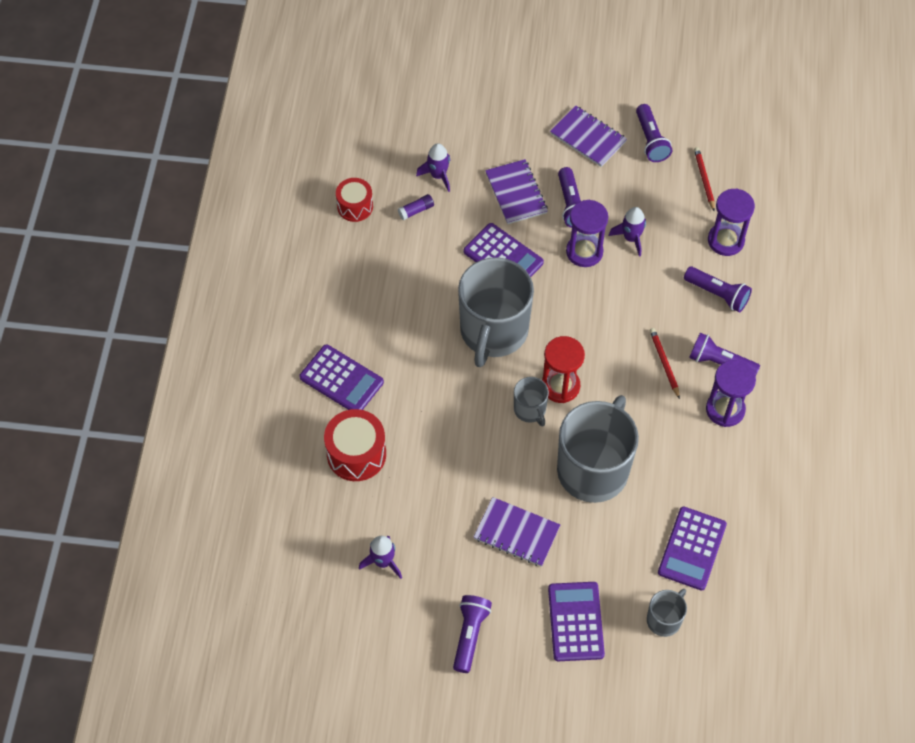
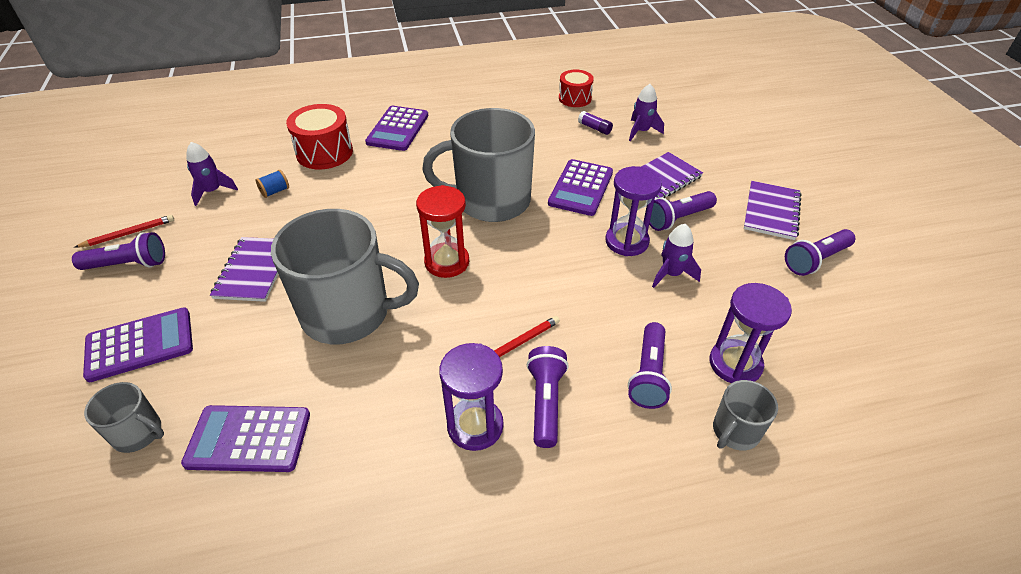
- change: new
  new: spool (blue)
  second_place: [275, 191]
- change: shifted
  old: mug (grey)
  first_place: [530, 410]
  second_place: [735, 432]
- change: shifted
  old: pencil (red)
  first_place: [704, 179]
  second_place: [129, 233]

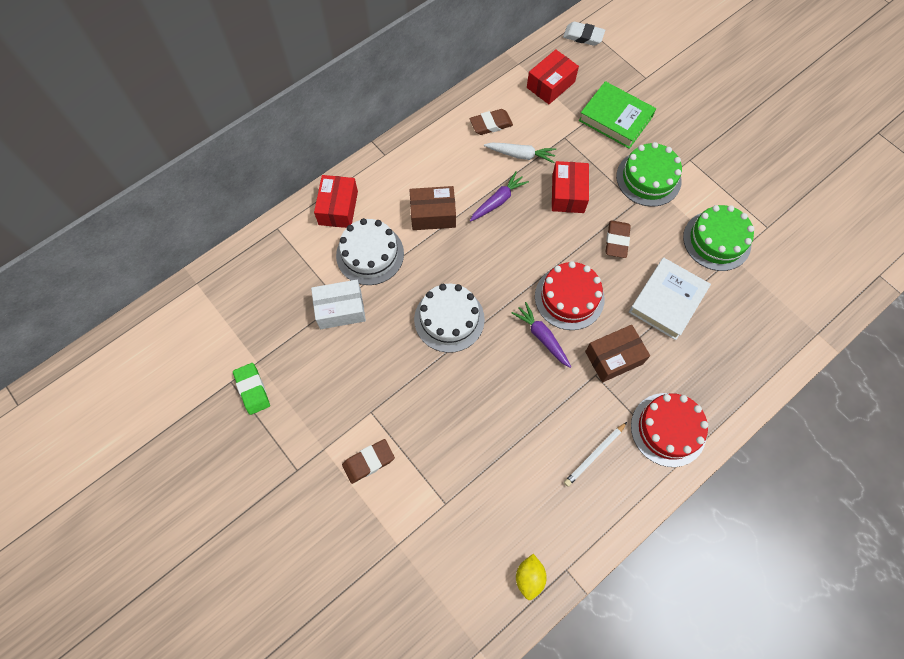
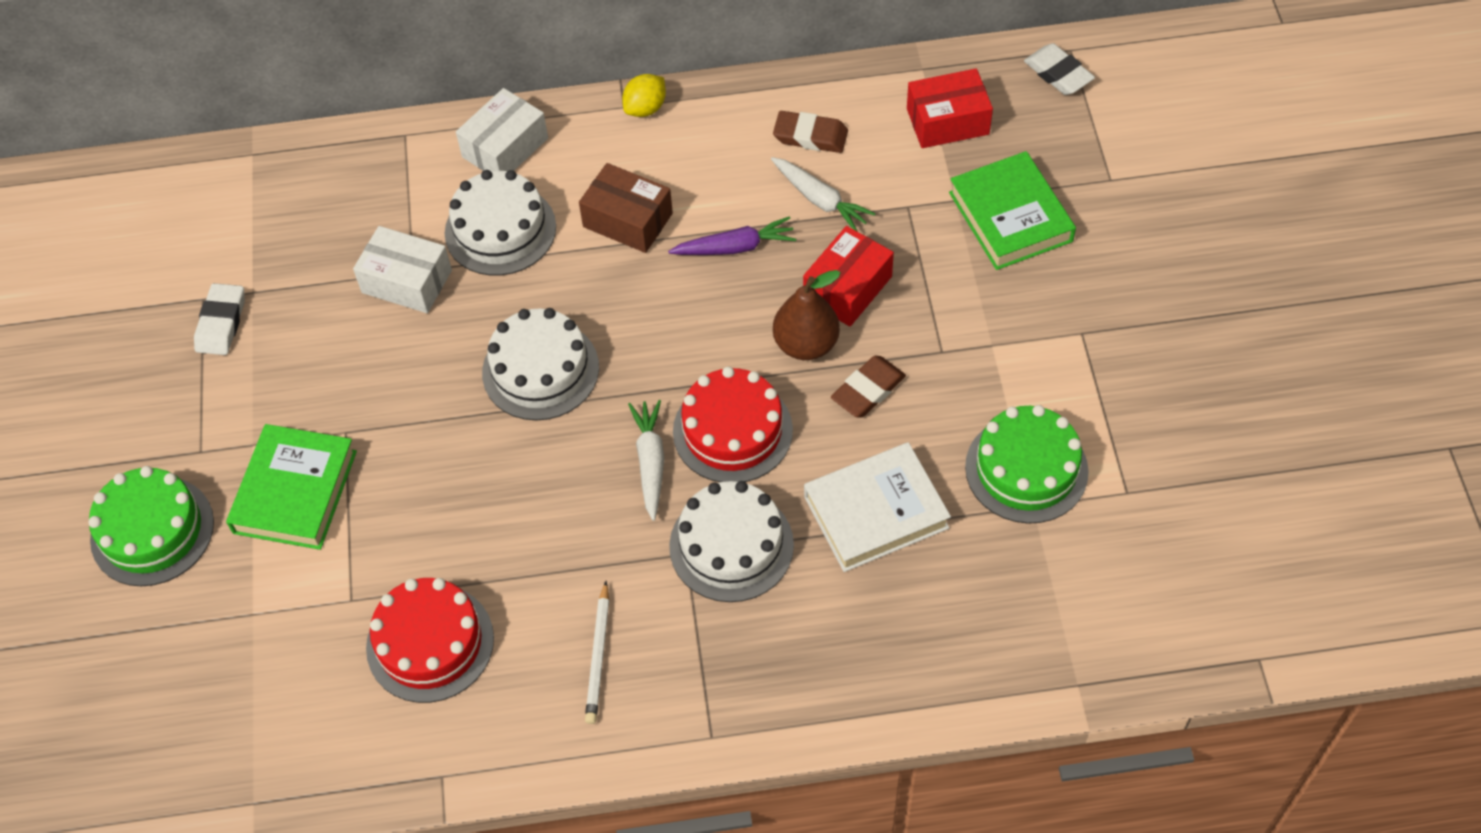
- change: new
  new: pear (brown)
  second_place: [806, 344]
- change: shifted
  old: lemon (yellow)
  first_place: [529, 577]
  second_place: [645, 108]
- change: shifted
  old: cake (green)
  first_place: [648, 178]
  second_place: [152, 531]
- change: shifted
  old: cake (red)
  first_place: [668, 429]
  second_place: [430, 643]
- change: swapped
  old: eraser (brown)
  new: book (green)
  first_place: [368, 462]
  second_place: [295, 492]
- change: swapped
  old: box (brown)
  new: cake (white)
  first_place: [613, 358]
  second_place: [731, 545]
- change: repainted
  old: eraser (green)
  new: eraser (white)
  first_place: [252, 389]
  second_place: [221, 323]
- change: repainted
  old: box (red)
  new: box (white)
  first_place: [338, 208]
  second_place: [505, 147]
- change: repainted
  old: carrot (purple)
  new: carrot (white)
  first_place: [542, 337]
  second_place: [650, 462]
- change: rotated
  old: pencil (white)
  first_place: [594, 455]
  second_place: [598, 656]
  degrees: -75

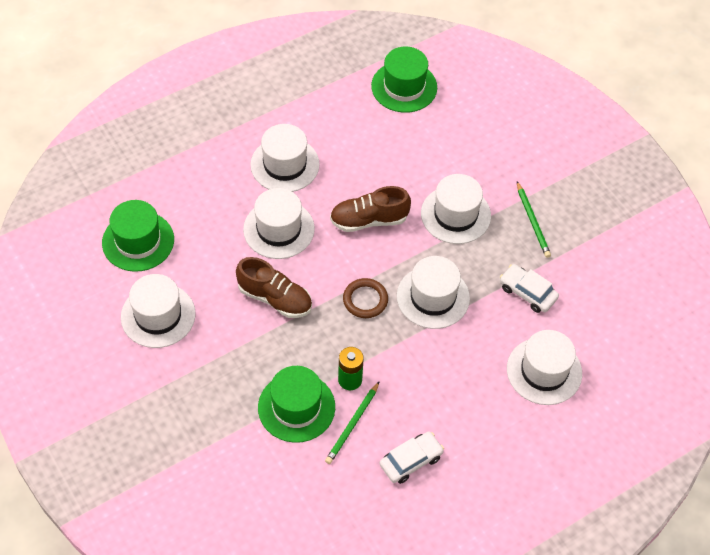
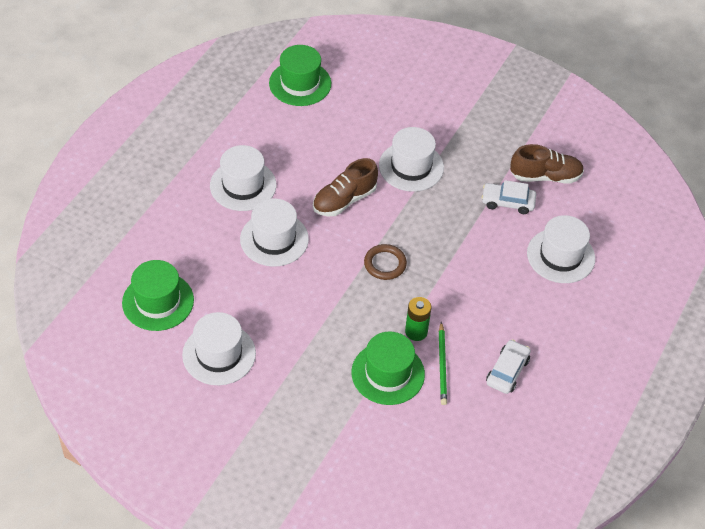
- change: gone
  old: hat (white)
  first_place: [433, 297]
- change: gone
  old: pencil (green)
  first_place: [532, 221]
- change: shifted
  old: shoe (brown)
  first_place: [275, 298]
  second_place: [545, 176]

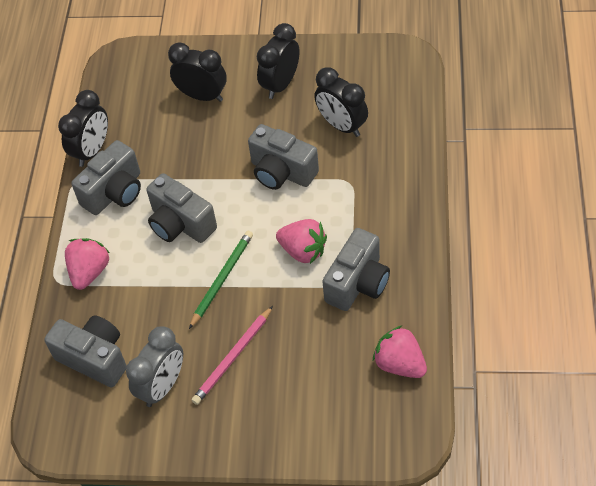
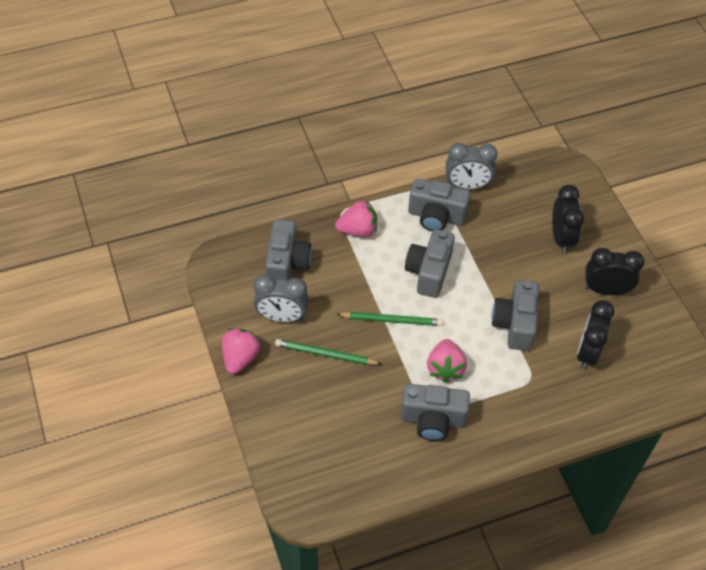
- change: shifted
  old: strawberry (pink)
  first_place: [399, 364]
  second_place: [240, 358]
- change: repainted
  old: clock (black)
  new: clock (grey)
  first_place: [92, 151]
  second_place: [467, 186]
- change: repainted
  old: pencil (pink)
  new: pencil (green)
  first_place: [233, 357]
  second_place: [325, 354]

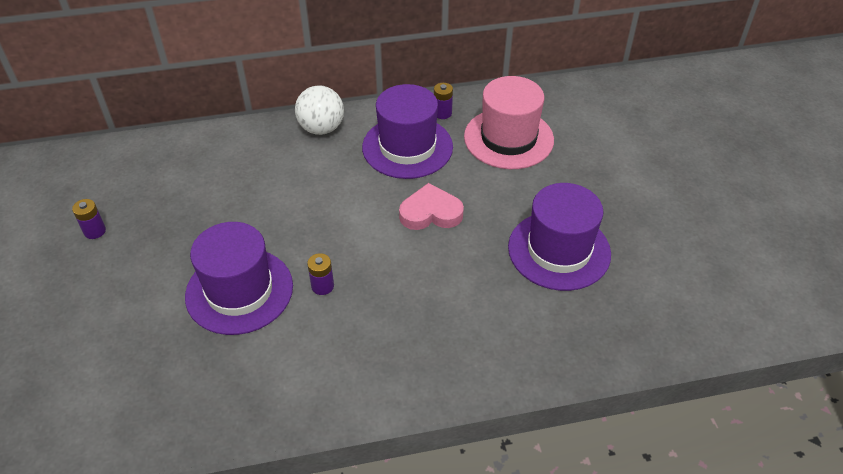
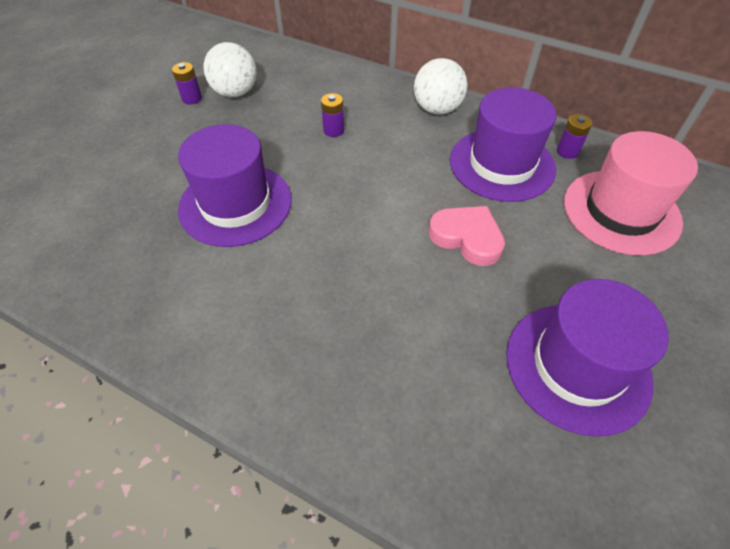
- change: new
  new: ball (white)
  second_place: [235, 92]
- change: shifted
  old: battery (purple)
  first_place: [322, 286]
  second_place: [333, 130]

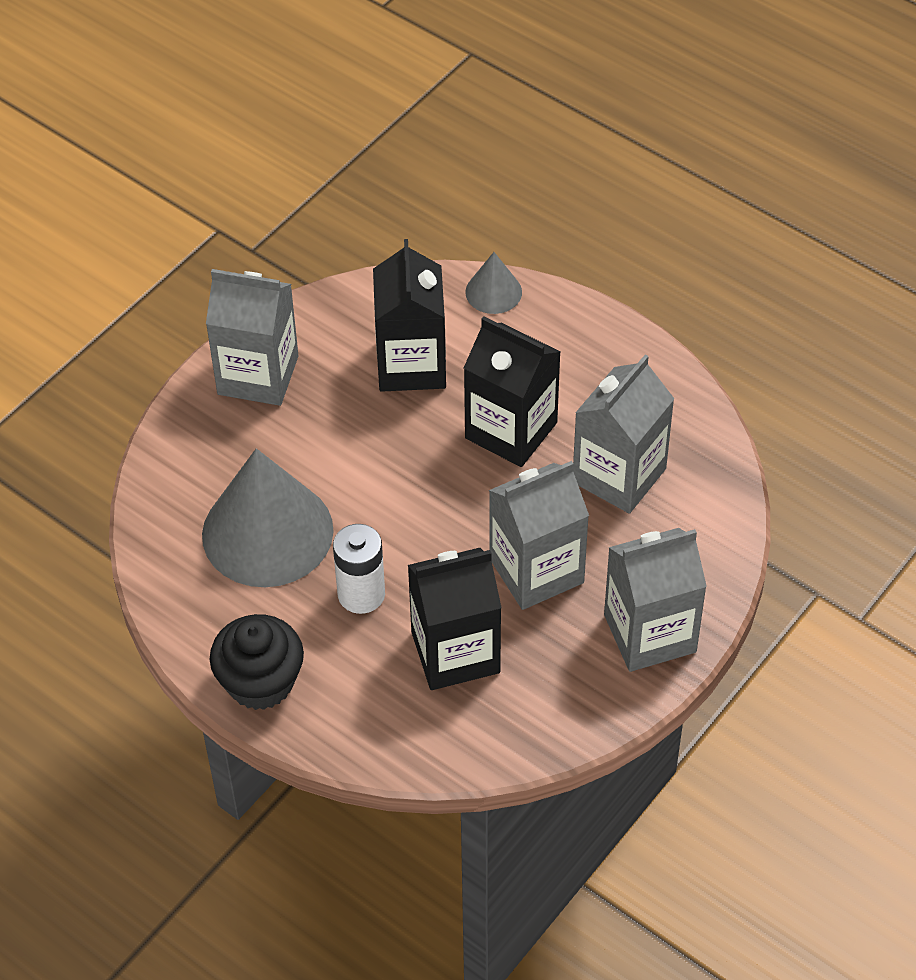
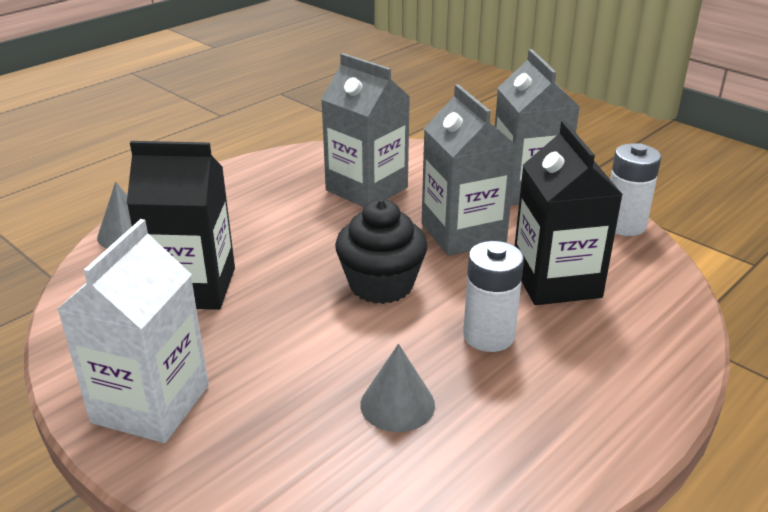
- change: gone
  old: carton (black)
  first_place: [511, 430]
- change: new
  new: battery (white)
  second_place: [624, 225]
- change: shifted
  old: cupcake (black)
  first_place: [260, 682]
  second_place: [381, 285]
- change: repainted
  old: carton (grey)
  new: carton (white)
  first_place: [258, 375]
  second_place: [151, 404]
- change: scaled
  old: cone (grey)
  first_place: [267, 532]
  second_place: [397, 404]
  factor: 0.47

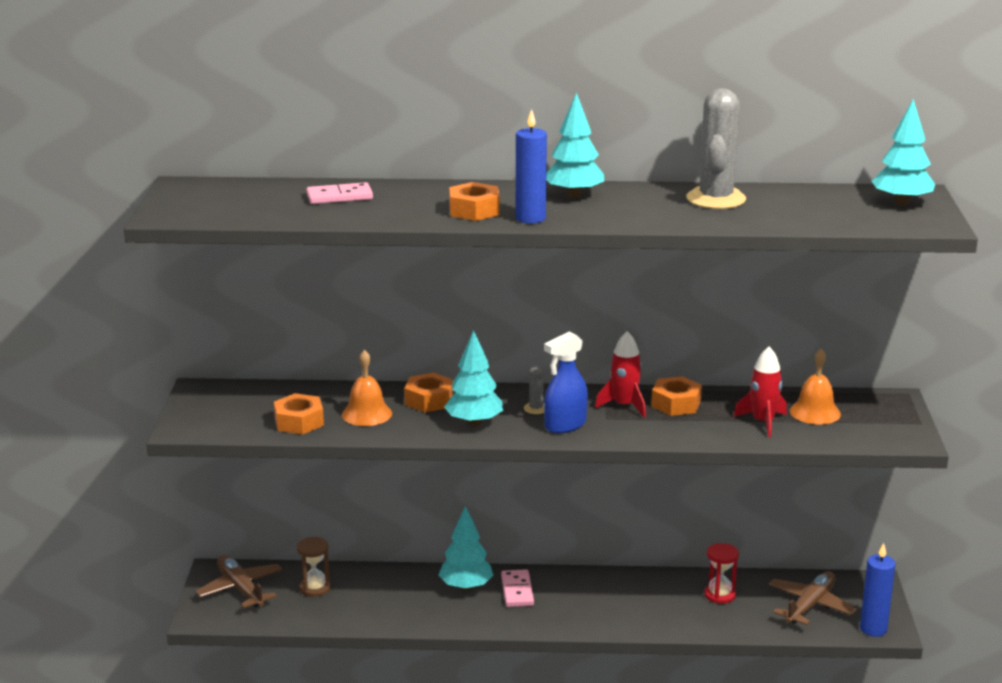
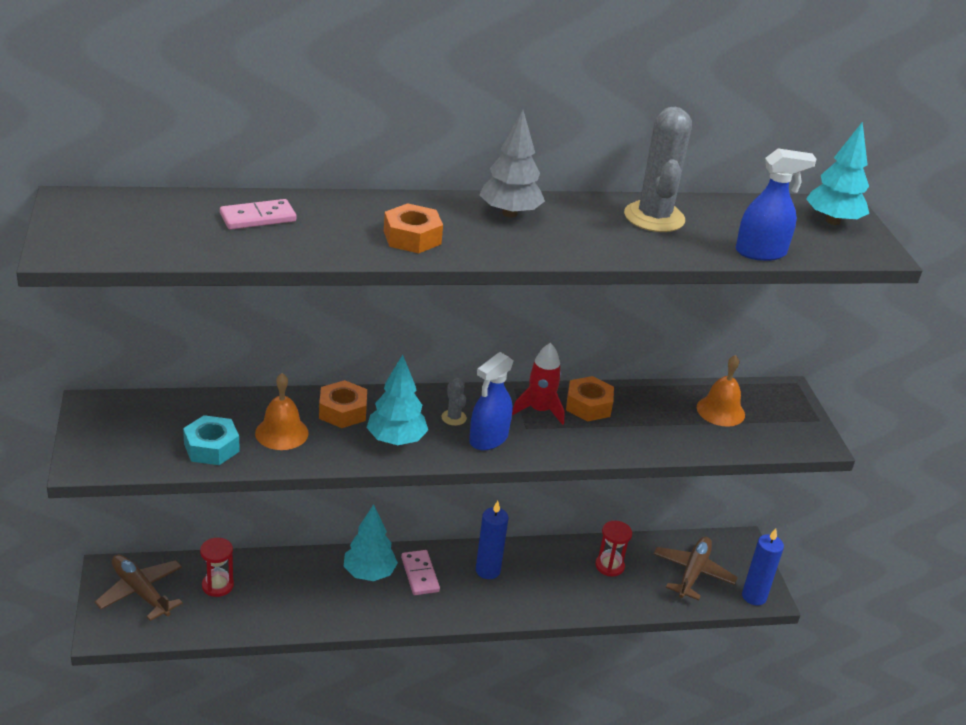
- change: gone
  old: rocket (red)
  first_place: [763, 422]
- change: new
  new: spray bottle (blue)
  second_place: [761, 252]
- change: shifted
  old: candle (blue)
  first_place: [530, 218]
  second_place: [487, 570]
- change: repainted
  old: nut (orange)
  new: nut (turquoise)
  first_place: [299, 422]
  second_place: [211, 447]
- change: repainted
  old: hourglass (brown)
  new: hourglass (red)
  first_place: [315, 588]
  second_place: [217, 585]
- change: repainted
  old: tree (turquoise)
  new: tree (grey)
  first_place: [574, 195]
  second_place: [509, 213]

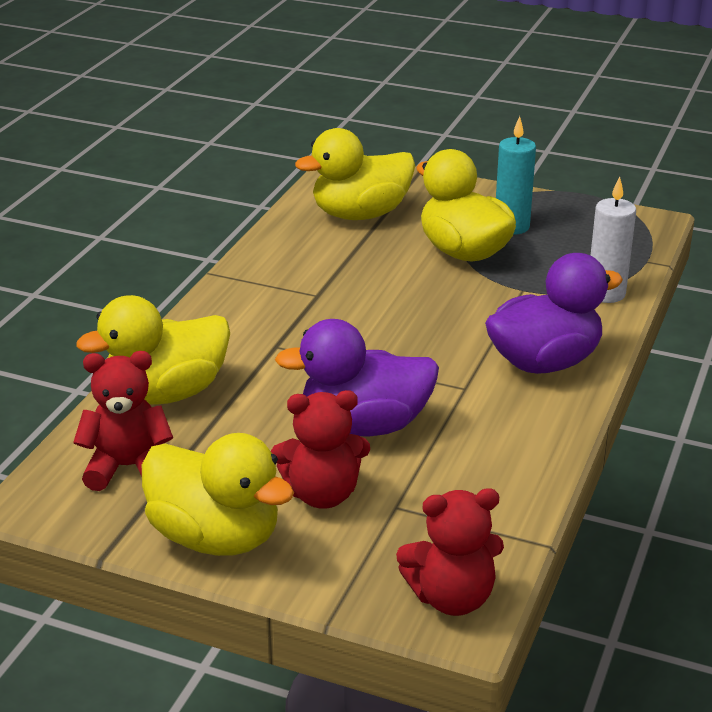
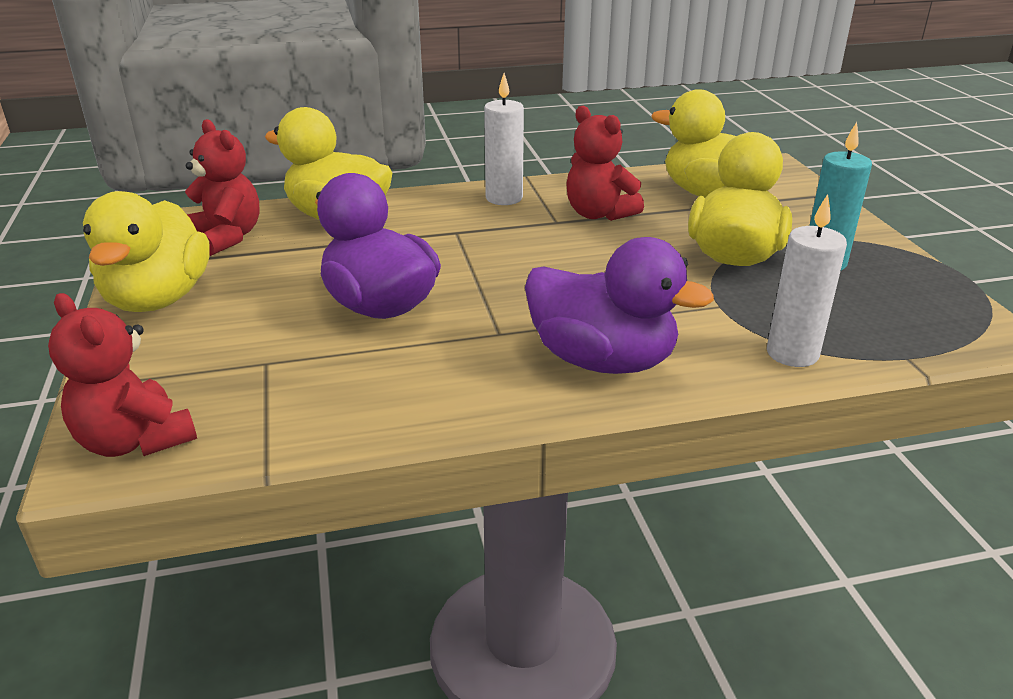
- change: new
  new: candle (white)
  second_place: [504, 198]
- change: shifted
  old: teddy bear (red)
  first_place: [322, 494]
  second_place: [598, 214]

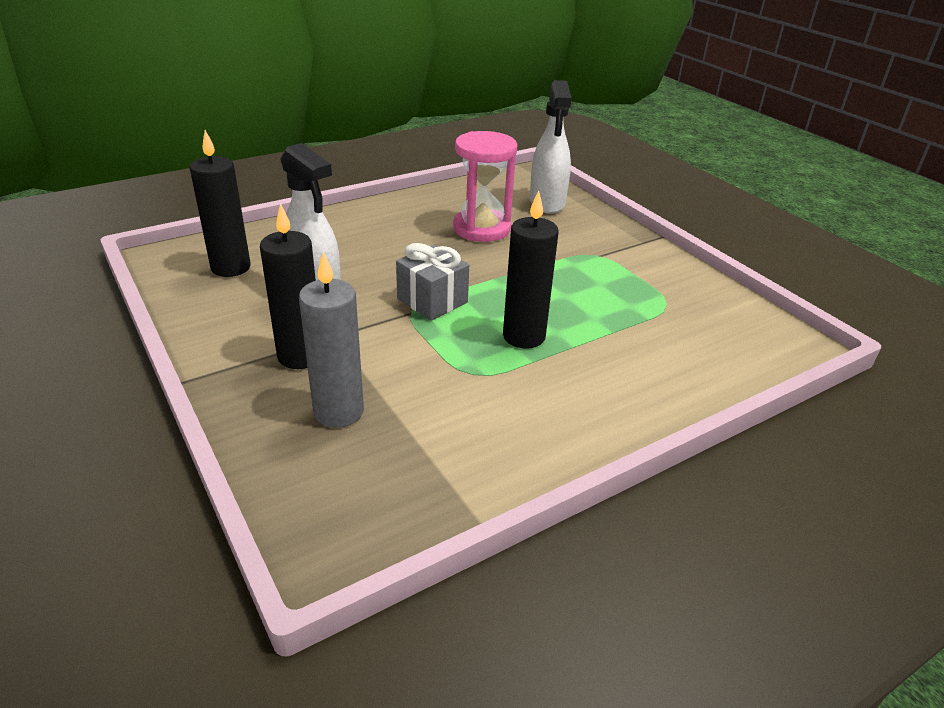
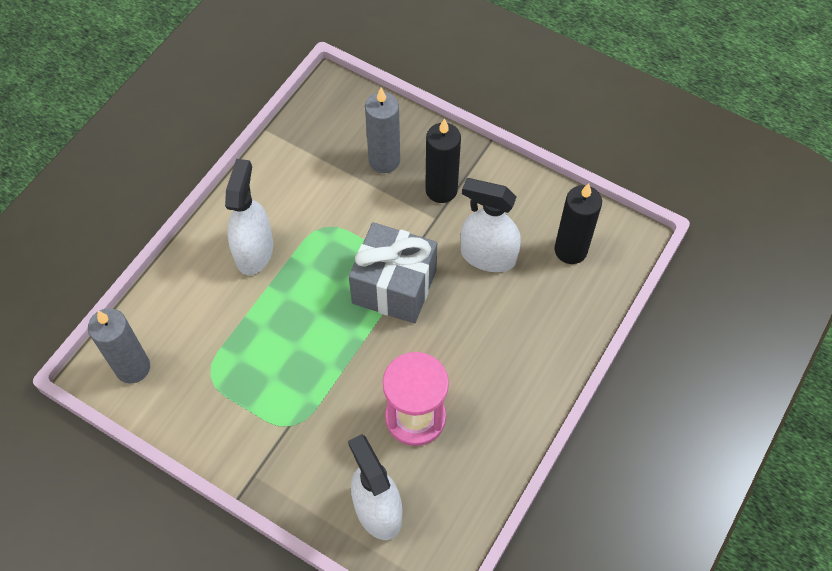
- change: gone
  old: candle (black)
  first_place: [524, 336]
- change: new
  new: candle (grey)
  second_place: [133, 368]
- change: new
  new: spray bottle (white)
  second_place: [254, 251]
- change: scaled
  old: gift (grey)
  first_place: [432, 301]
  second_place: [394, 287]
  factor: 1.54

